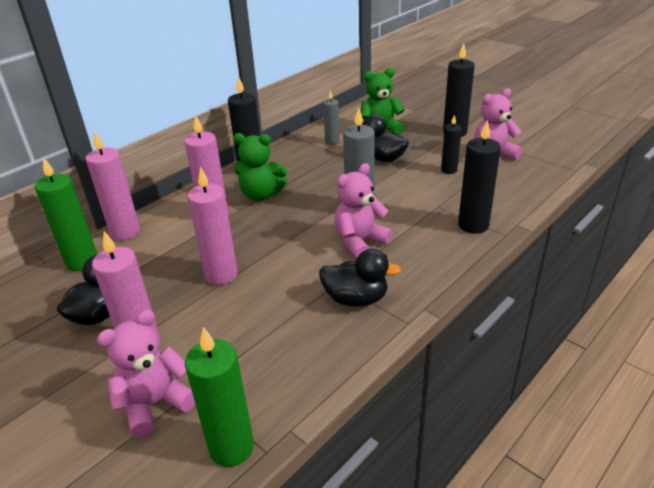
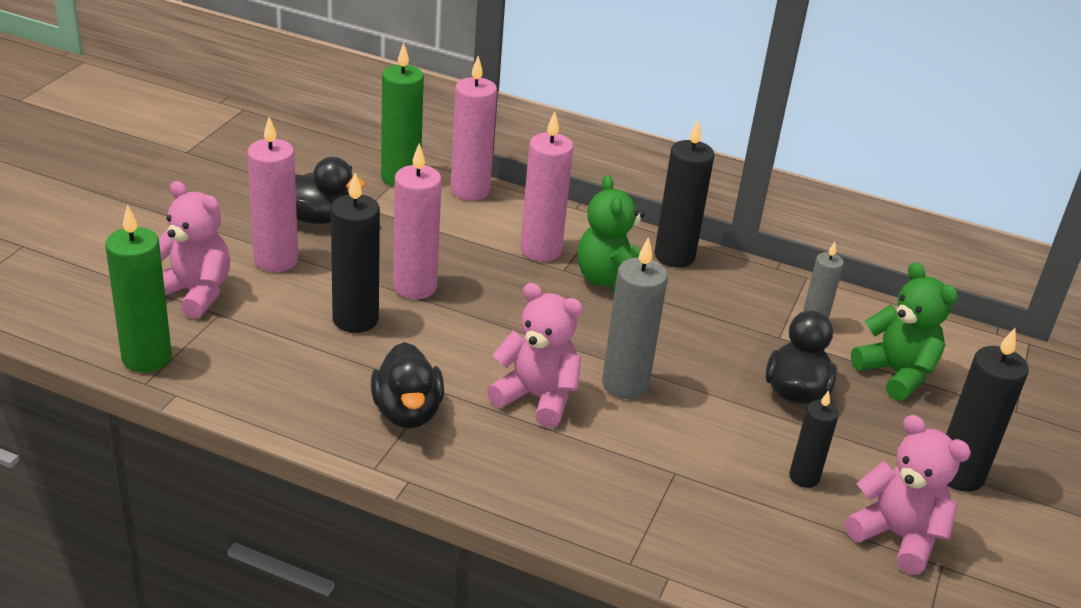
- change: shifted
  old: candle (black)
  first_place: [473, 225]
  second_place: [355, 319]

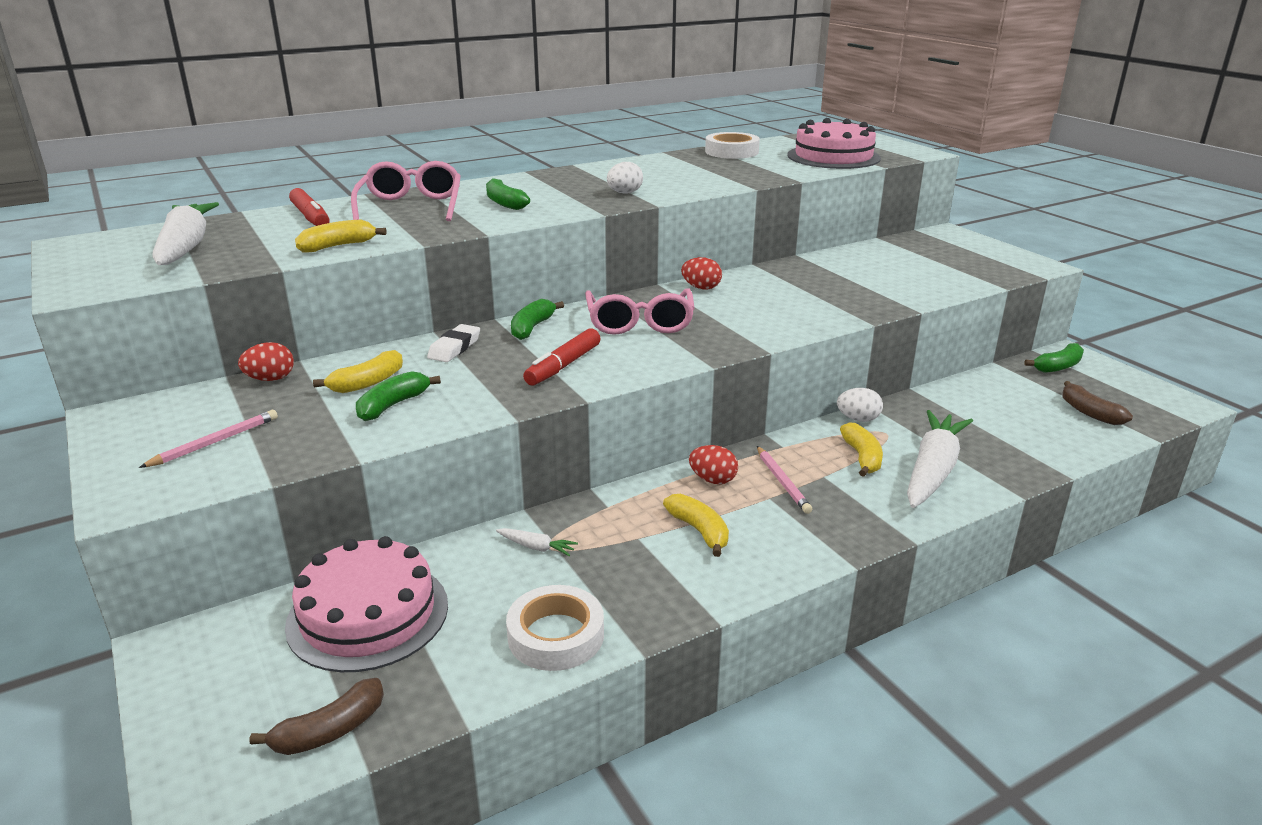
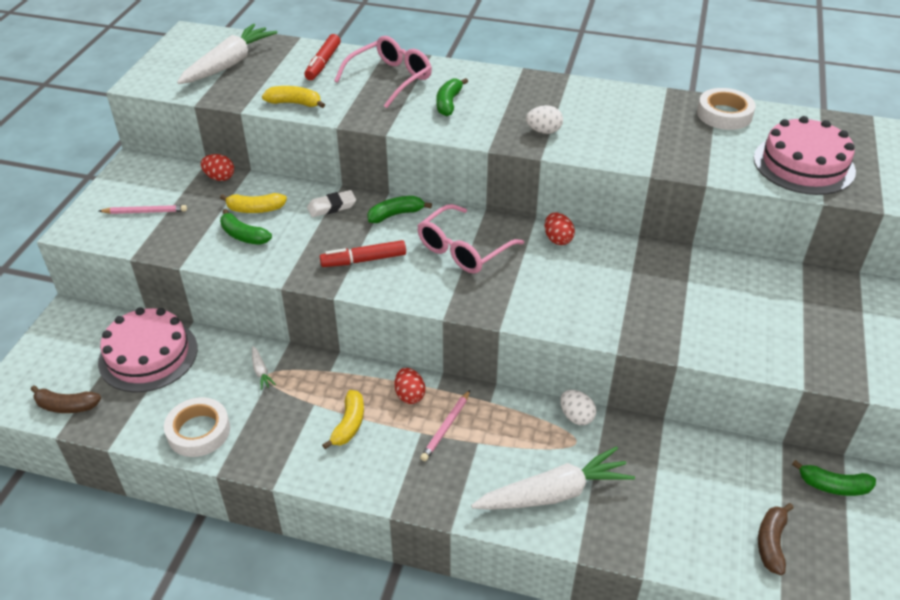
- change: gone
  old: banana (yellow)
  first_place: [862, 457]
- change: rotated
  old: banana (green)
  first_place: [393, 405]
  second_place: [243, 235]
  degrees: -135

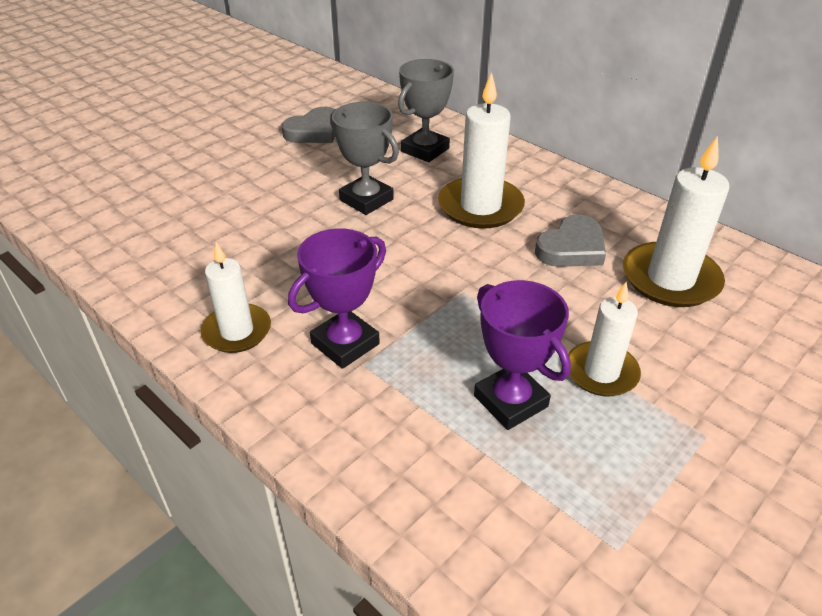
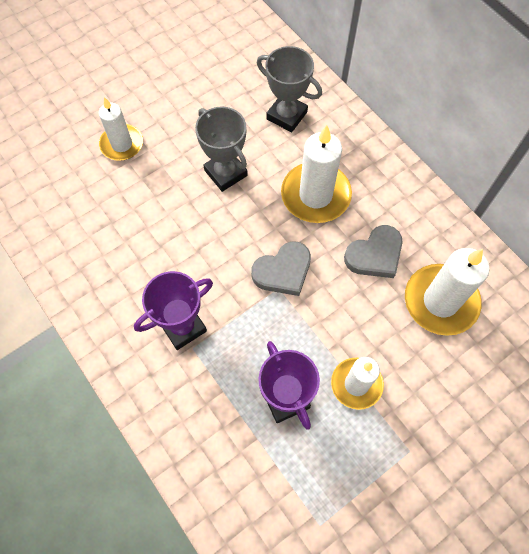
- change: shifted
  old: candle (white)
  first_place: [237, 331]
  second_place: [122, 144]
- change: shifted
  old: heart (grey)
  first_place: [314, 131]
  second_place: [283, 271]
- change: rotated
  old: trophy (grey)
  first_place: [425, 150]
  second_place: [286, 115]
  degrees: 75

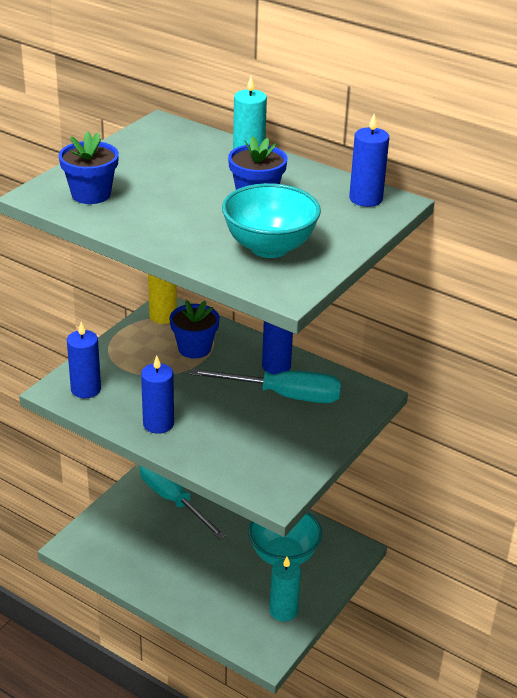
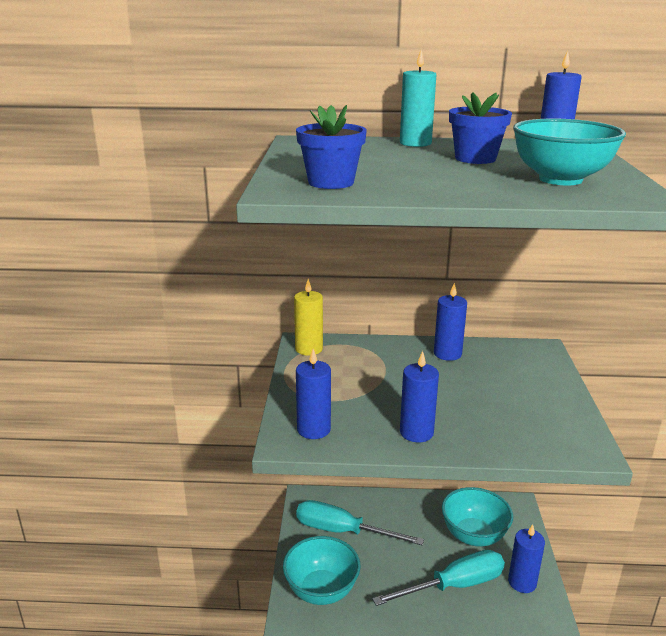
- change: gone
  old: flower pot (blue)
  first_place: [194, 348]
- change: new
  new: bowl (turquoise)
  second_place: [321, 590]
- change: shifted
  old: screwdriver (turquoise)
  first_place: [284, 395]
  second_place: [454, 585]
- change: repainted
  old: candle (turquoise)
  new: candle (blue)
  first_place: [283, 610]
  second_place: [522, 582]

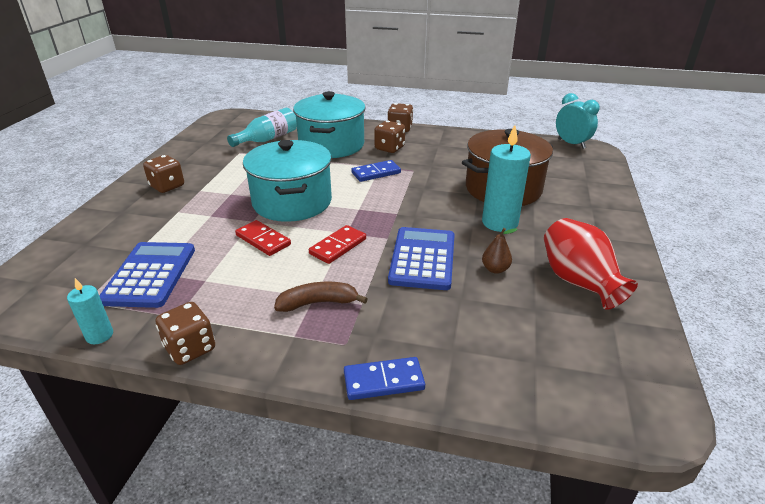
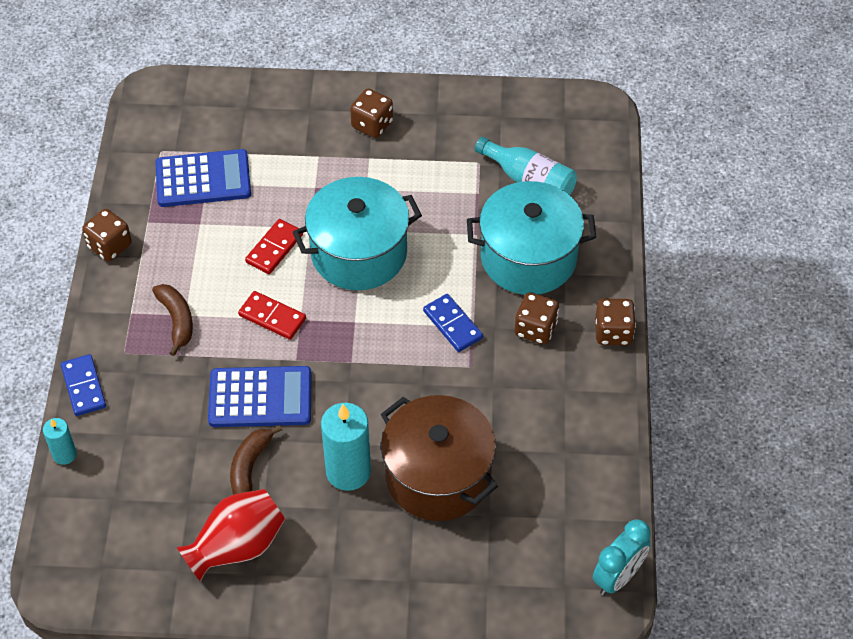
- change: shifted
  old: candle (turquoise)
  first_place: [99, 335]
  second_place: [64, 454]
- change: swapped
  old: pear (brown)
  new: banana (brown)
  first_place: [495, 269]
  second_place: [250, 467]

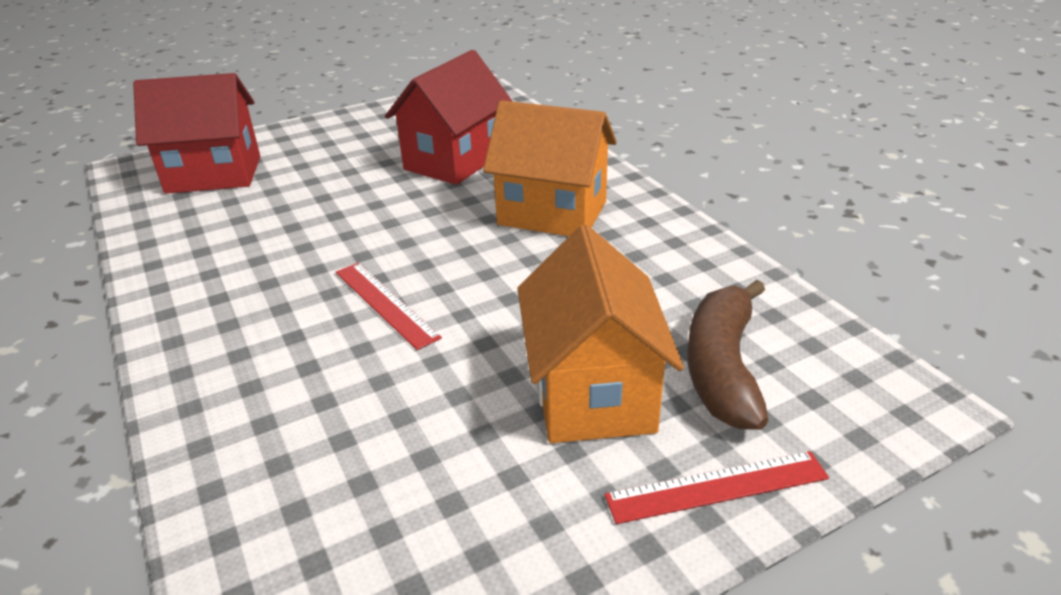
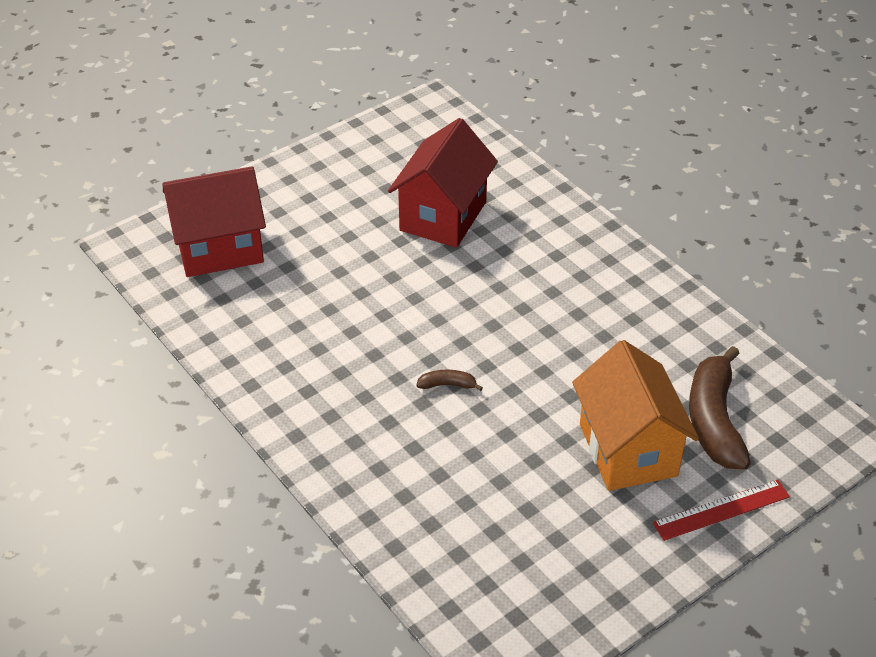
- change: gone
  old: house (orange)
  first_place: [552, 213]
- change: swapped
  old: ruler (red)
  new: banana (brown)
  first_place: [385, 303]
  second_place: [447, 385]

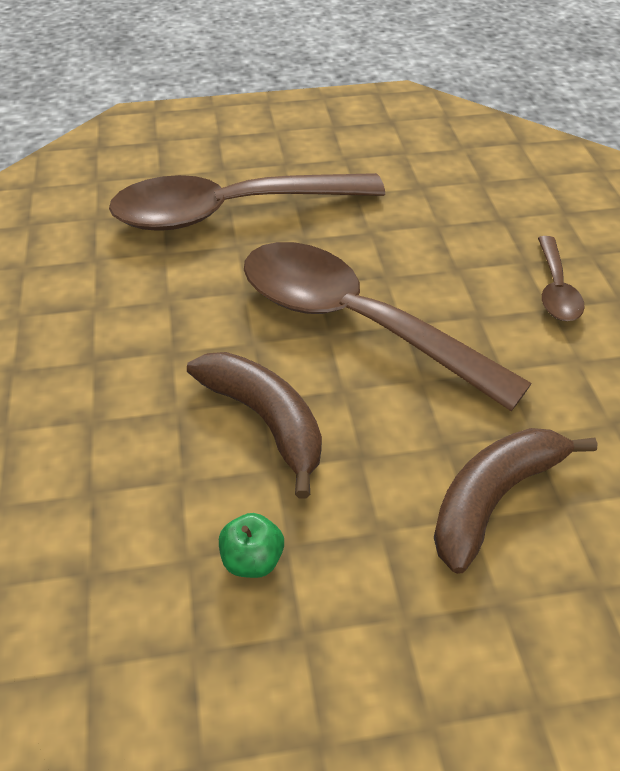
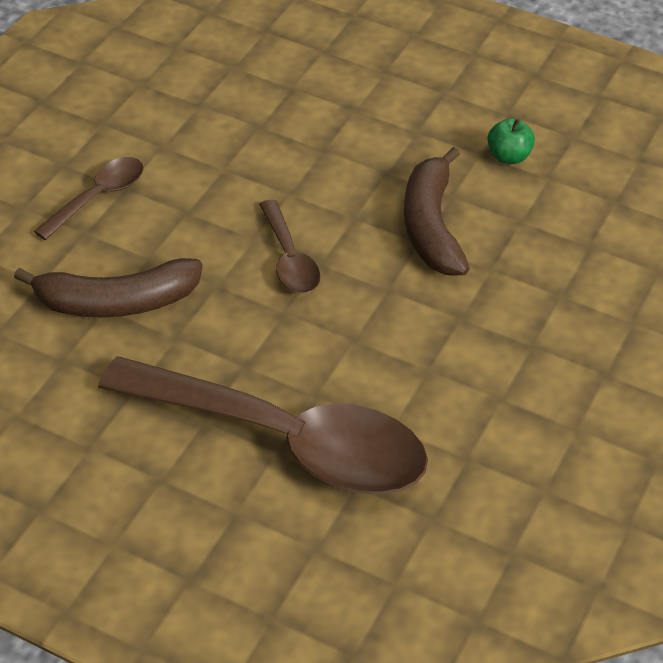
- change: shifted
  old: banana (brown)
  first_place: [493, 498]
  second_place: [116, 302]
- change: scaled
  old: spoon (brown)
  first_place: [355, 323]
  second_place: [289, 259]
  factor: 0.45

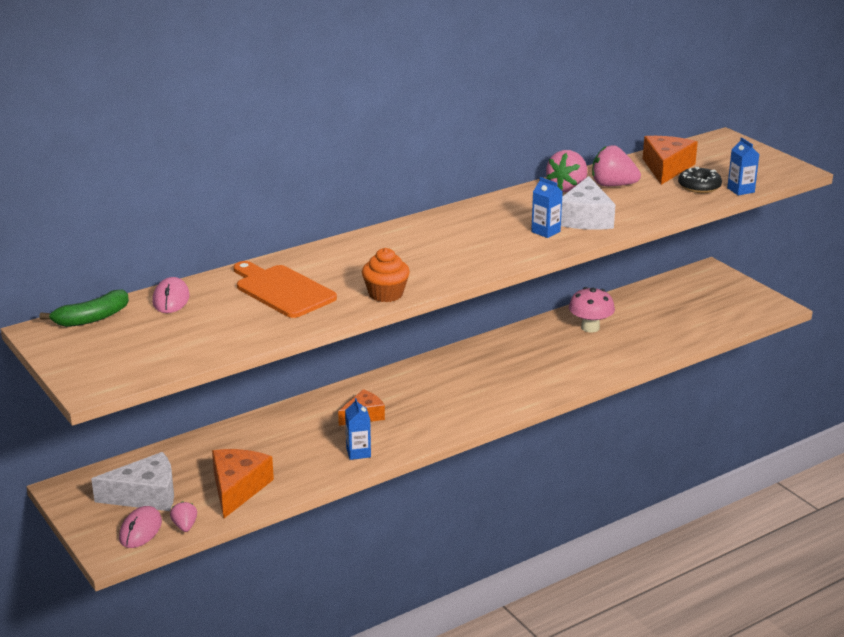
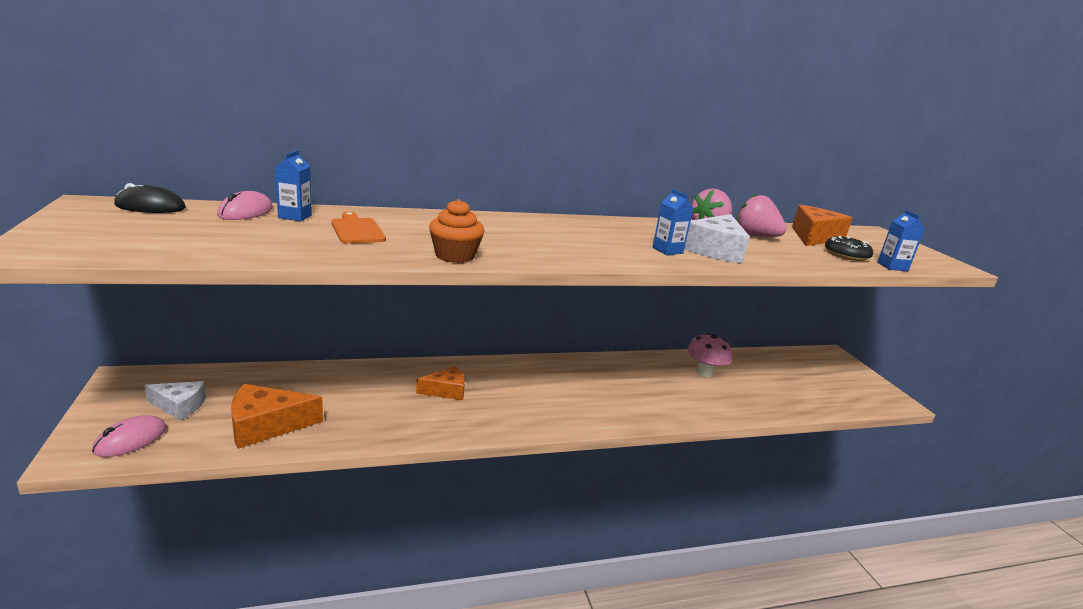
- change: gone
  old: strawberry (pink)
  first_place: [185, 526]
- change: shifted
  old: carton (blue)
  first_place: [358, 452]
  second_place: [295, 216]
- change: swapped
  old: banana (green)
  new: mouse (black)
  first_place: [91, 318]
  second_place: [150, 206]
- change: rotated
  old: cheese (orange)
  first_place: [237, 488]
  second_place: [266, 426]
  degrees: -135
- change: scaled
  old: cheese (white)
  first_place: [145, 495]
  second_place: [179, 406]
  factor: 0.65
- change: scaled
  old: cutting board (orange)
  first_place: [282, 290]
  second_place: [357, 230]
  factor: 0.65

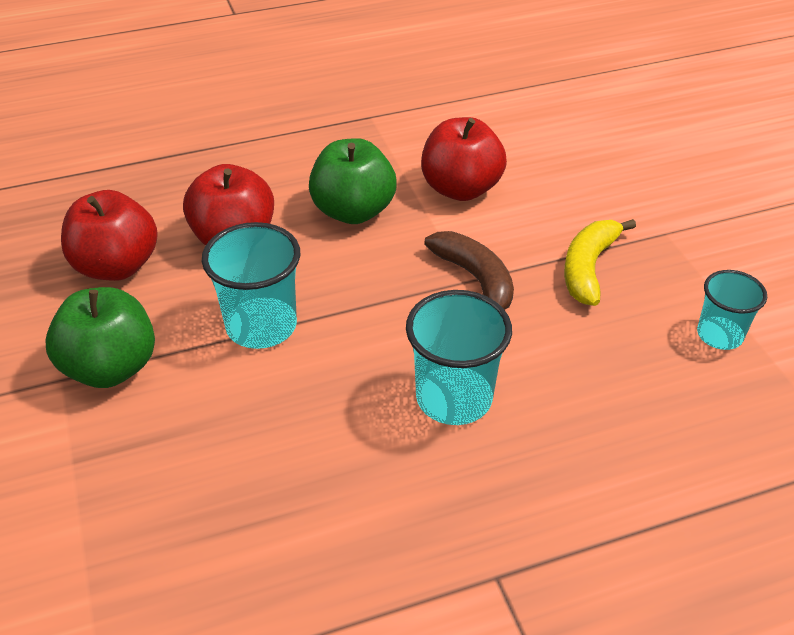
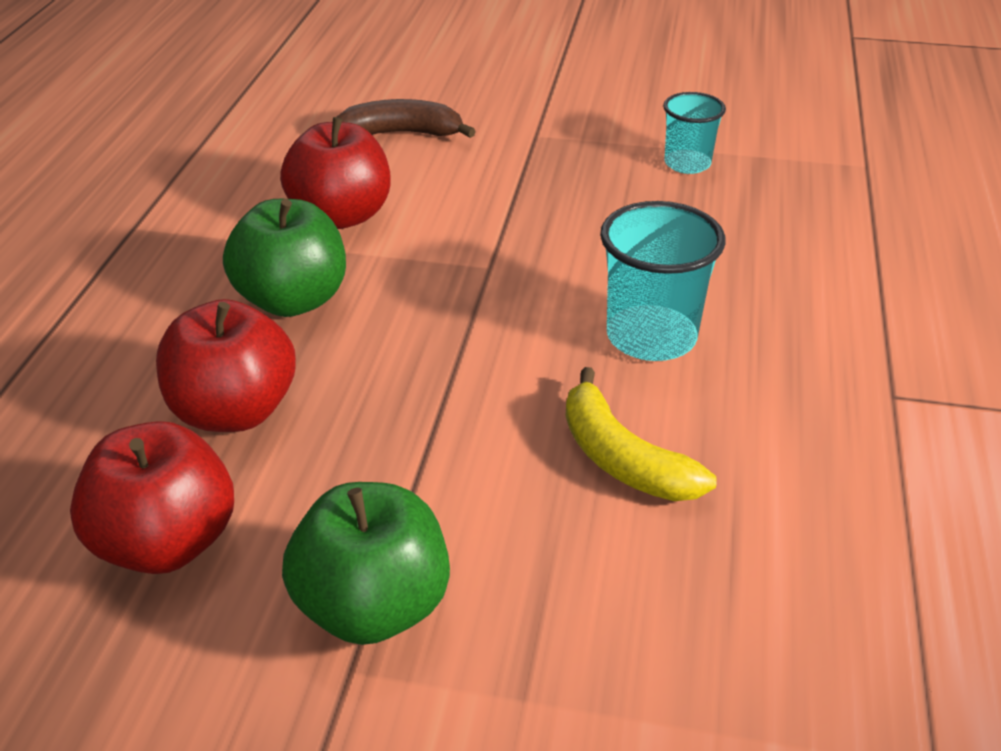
- change: gone
  old: cup (turquoise)
  first_place: [261, 326]
- change: shifted
  old: banana (brown)
  first_place: [475, 279]
  second_place: [401, 133]
- change: shifted
  old: banana (yellow)
  first_place: [588, 268]
  second_place: [622, 458]

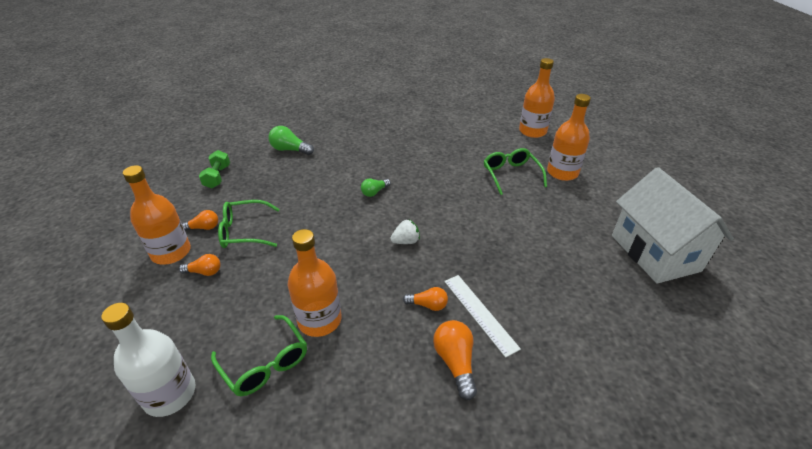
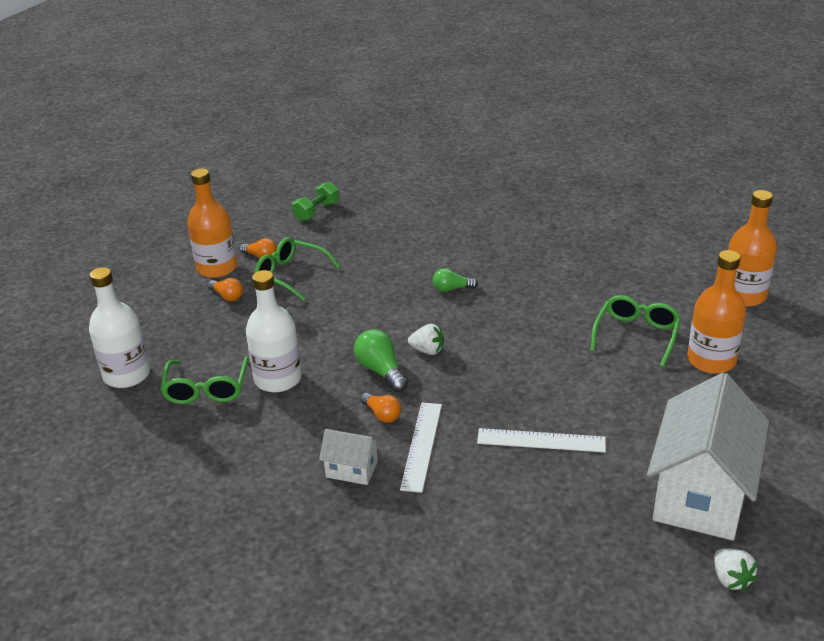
- change: new
  new: ruler (white)
  second_place: [541, 441]
- change: new
  new: strawberry (white)
  second_place: [730, 579]
- change: shifted
  old: light bulb (green)
  first_place: [290, 150]
  second_place: [381, 371]
- change: swapped
  old: light bulb (orange)
  new: house (white)
  first_place: [455, 362]
  second_place: [352, 469]
- change: repainted
  old: bottle (orange)
  new: bottle (white)
  first_place: [319, 320]
  second_place: [278, 379]

